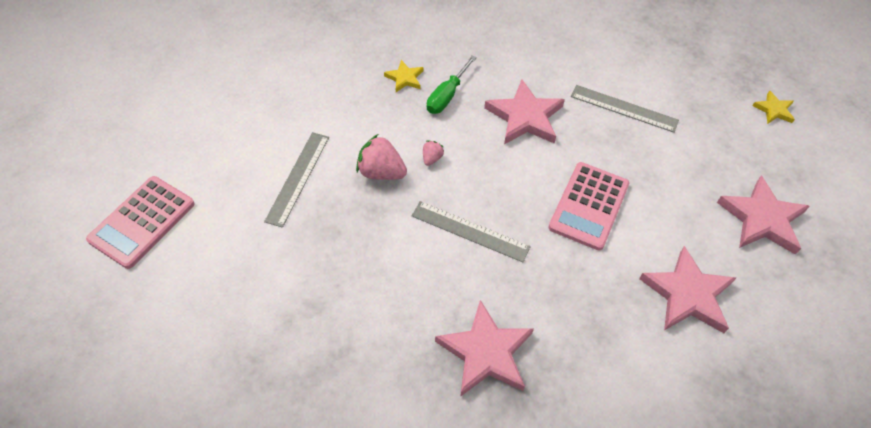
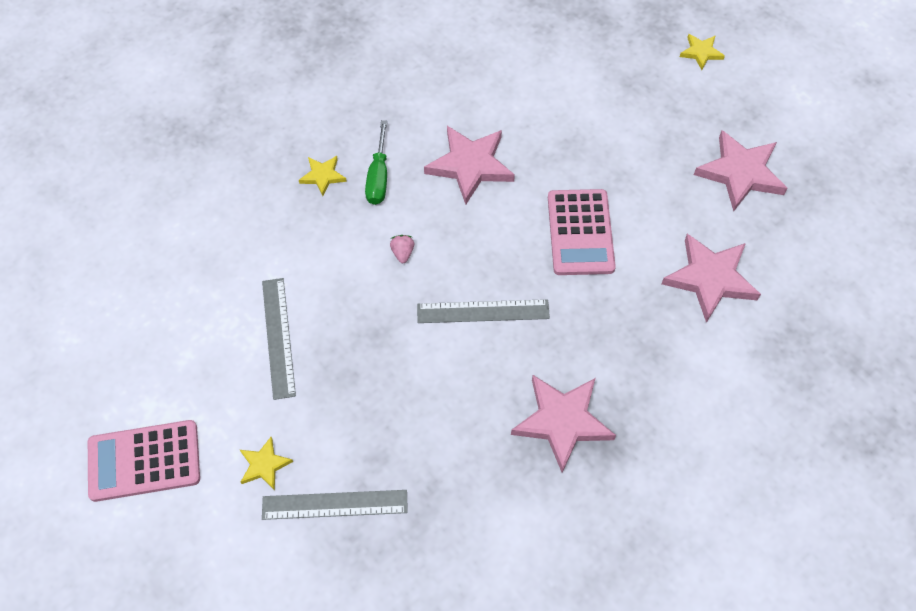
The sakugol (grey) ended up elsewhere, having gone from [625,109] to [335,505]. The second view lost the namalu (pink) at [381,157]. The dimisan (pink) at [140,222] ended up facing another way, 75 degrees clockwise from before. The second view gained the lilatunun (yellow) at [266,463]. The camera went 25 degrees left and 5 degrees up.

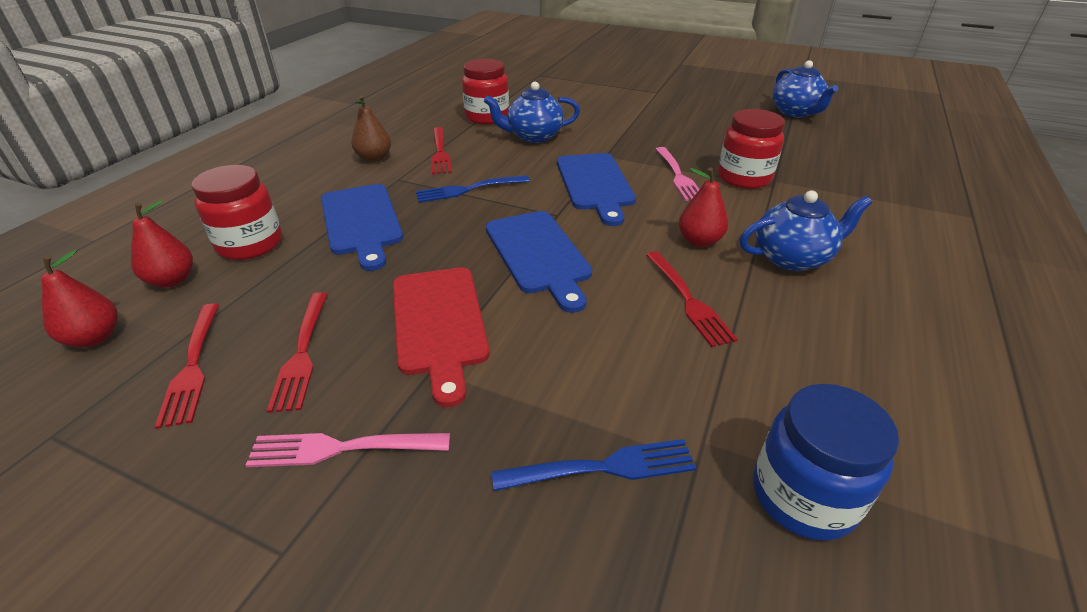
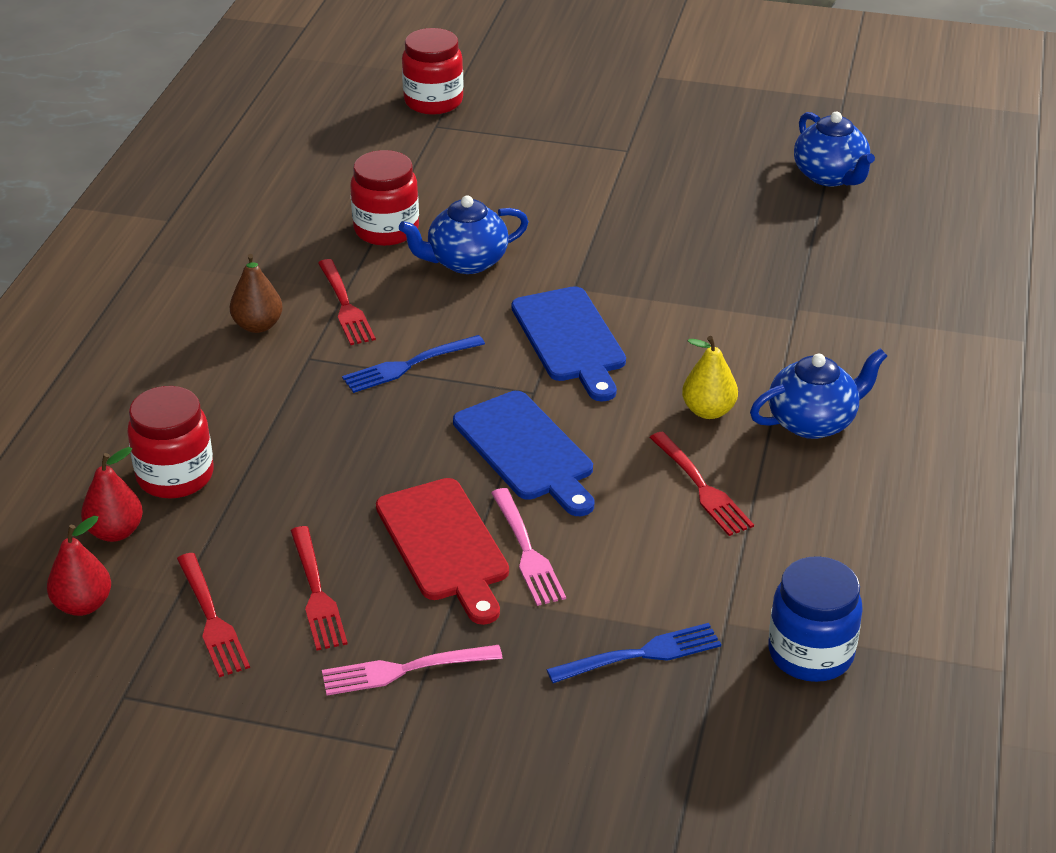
The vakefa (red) ended up elsewhere, having gone from [751,149] to [433,71]. The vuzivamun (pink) ended up elsewhere, having gone from [678,174] to [528,547]. What was the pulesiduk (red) at [703,207] turned into the pulesiduk (yellow) at [710,377]. The second view lost the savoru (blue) at [362,227]. The camera went 10 degrees left and 0 degrees up.

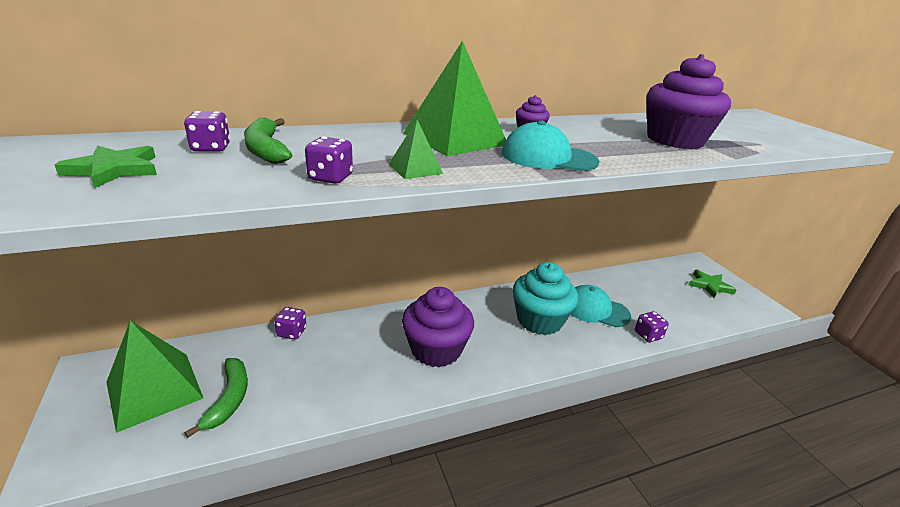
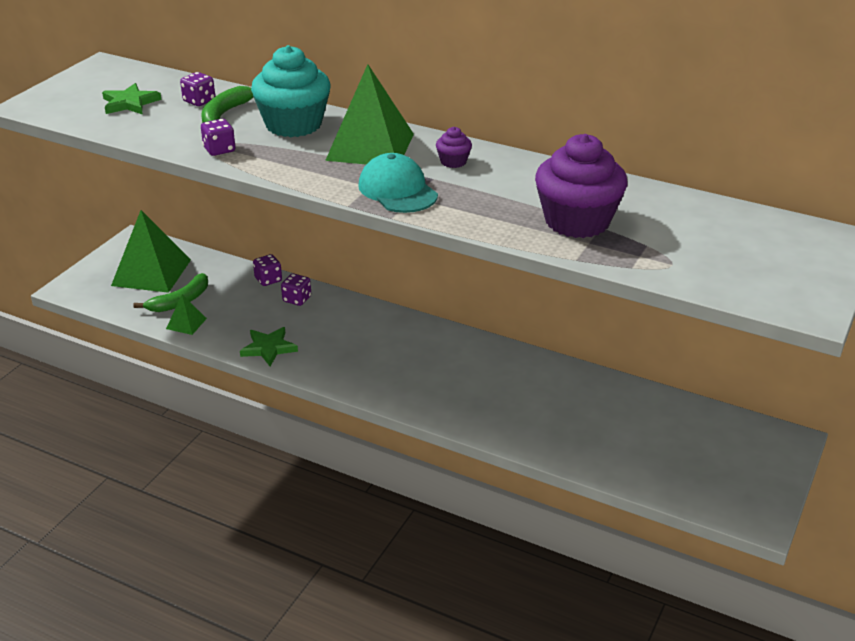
The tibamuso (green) ended up elsewhere, having gone from [416,149] to [186,315]. The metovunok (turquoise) ended up elsewhere, having gone from [545,298] to [291,91]. The lilatunun (green) ended up elsewhere, having gone from [712,284] to [269,346]. The second view lost the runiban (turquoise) at [601,306]. The second view lost the metovunok (purple) at [438,327]. The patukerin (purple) ended up elsewhere, having gone from [652,326] to [296,289]. The camera went 50 degrees right and 5 degrees up.

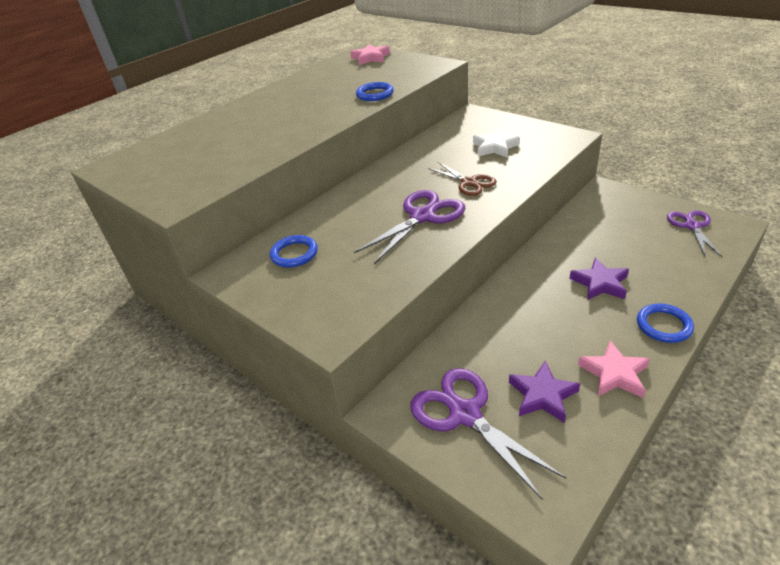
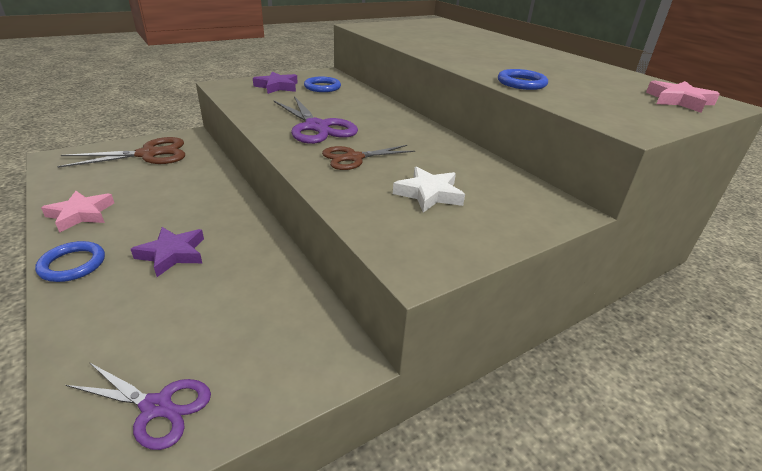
The lilatunun (purple) ended up elsewhere, having gone from [544,392] to [275,83]. What was the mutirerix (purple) at [488,434] turned into the mutirerix (brown) at [121,152]. The camera went 100 degrees right and 5 degrees down.

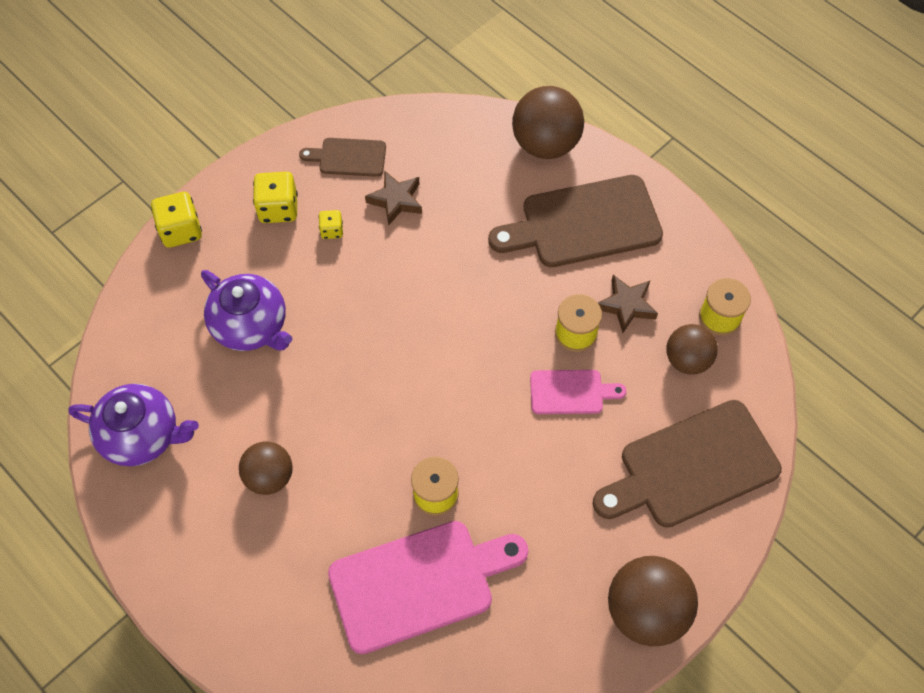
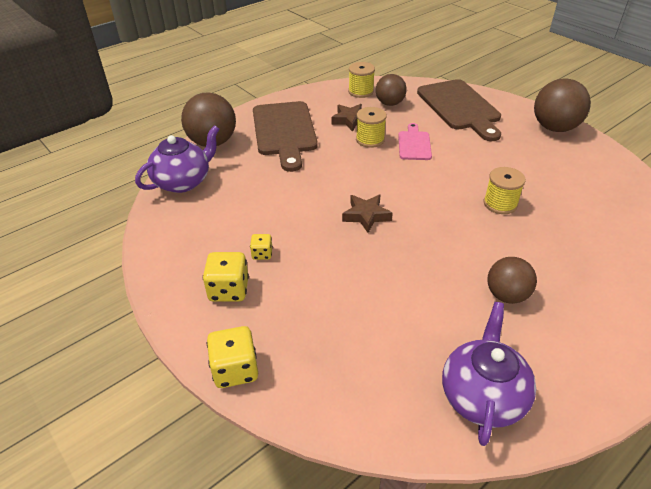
The second view lost the savoru (brown) at [342,157]. The lilatunun (brown) ended up elsewhere, having gone from [393,197] to [367,214]. The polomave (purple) ended up elsewhere, having gone from [246,310] to [177,159]. The second view lost the savoru (pink) at [428,587]. The camera went 85 degrees left and 20 degrees down.

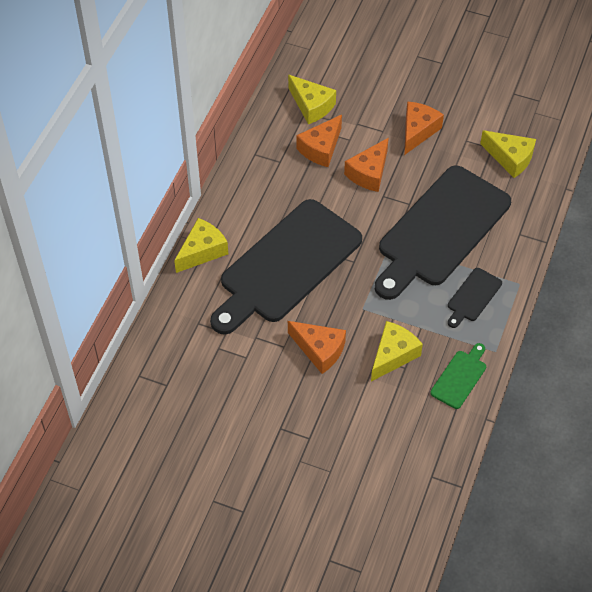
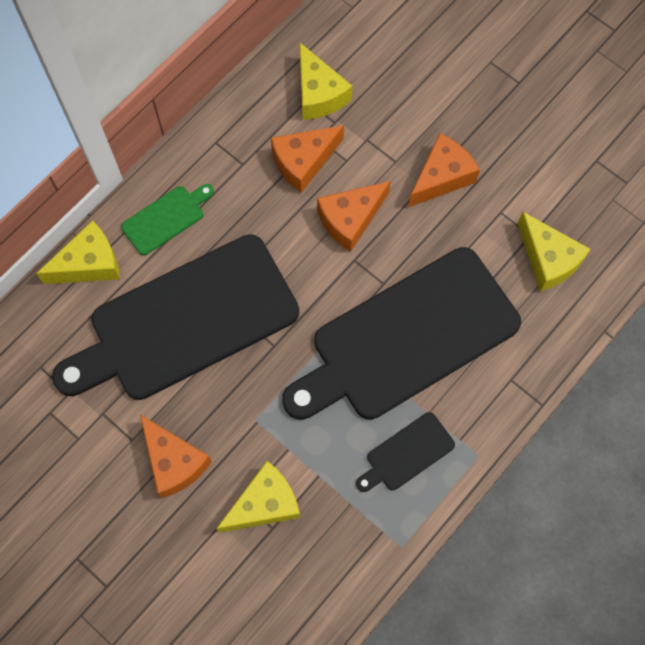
The savoru (green) ended up elsewhere, having gone from [458,376] to [167,219]. The camera went 20 degrees right and 15 degrees up.

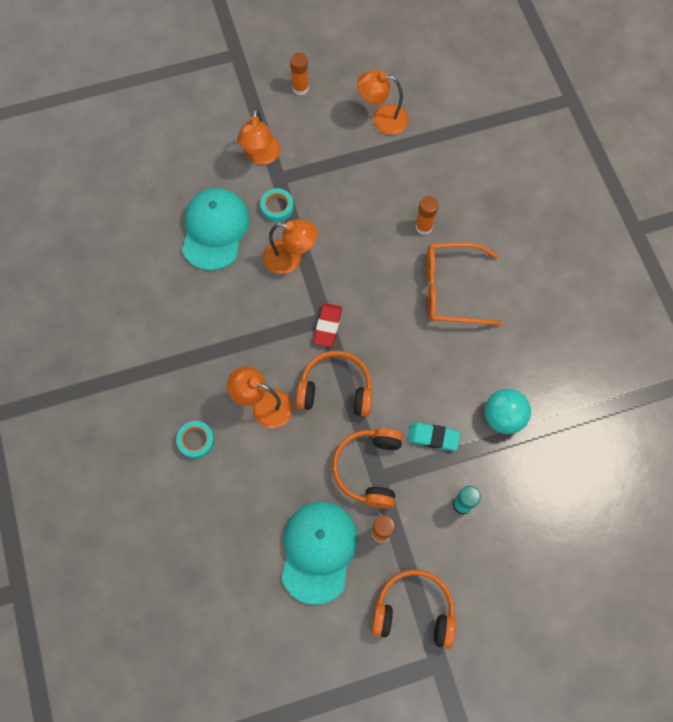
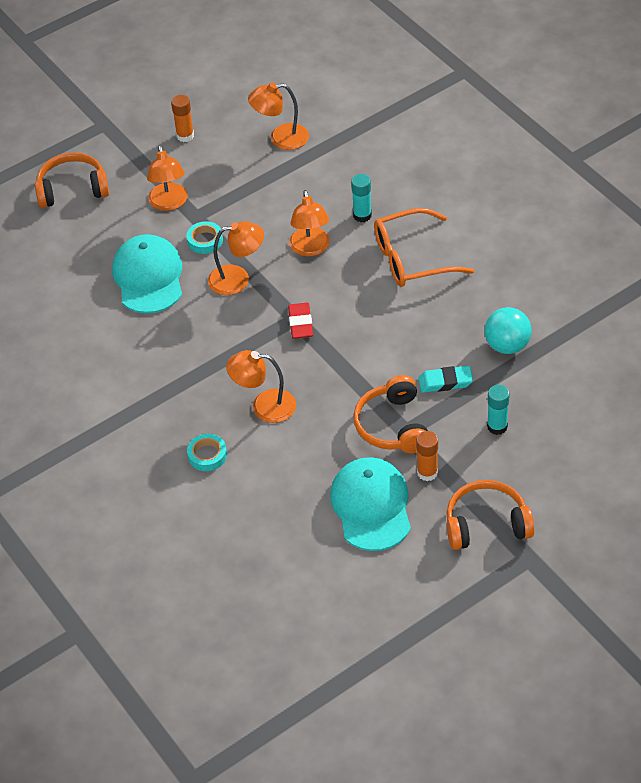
What was the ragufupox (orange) at [427,215] turned into the ragufupox (turquoise) at [361,198]. The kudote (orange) ended up elsewhere, having gone from [334,384] to [72,180]. The second view gained the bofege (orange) at [309,223]. The camera went 15 degrees left and 20 degrees down.

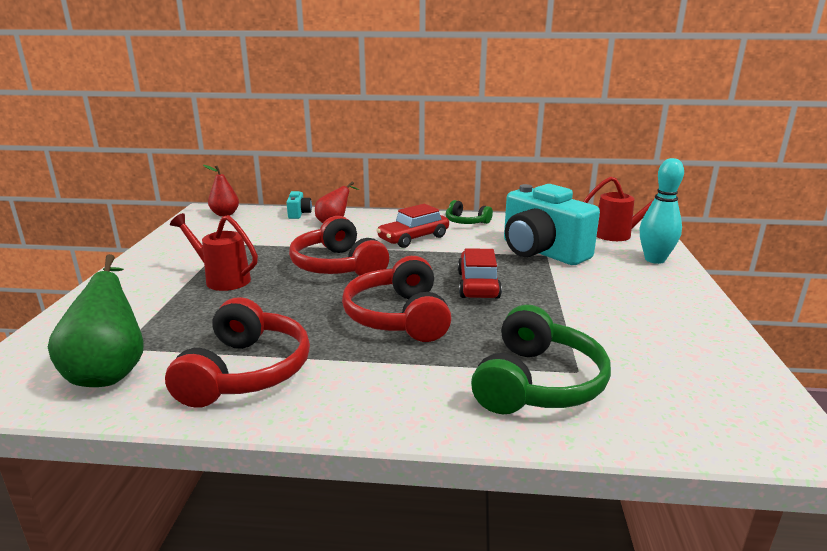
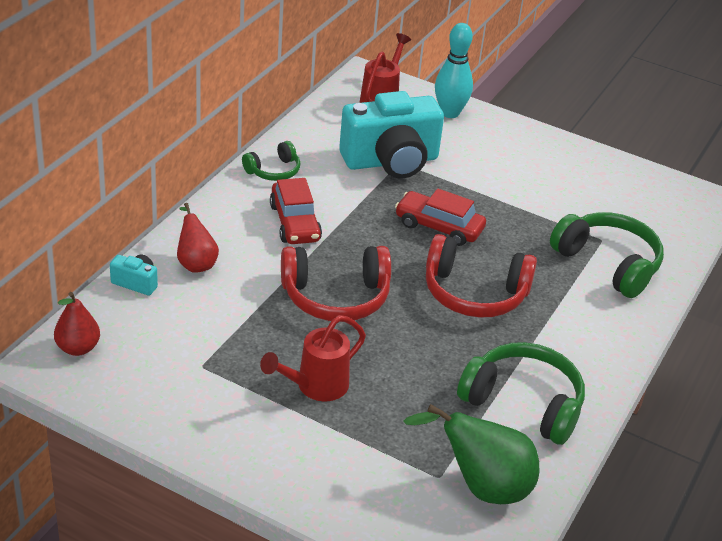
What was the kudote (red) at [237,352] turned into the kudote (green) at [521,393]. The camera went 70 degrees left and 15 degrees up.

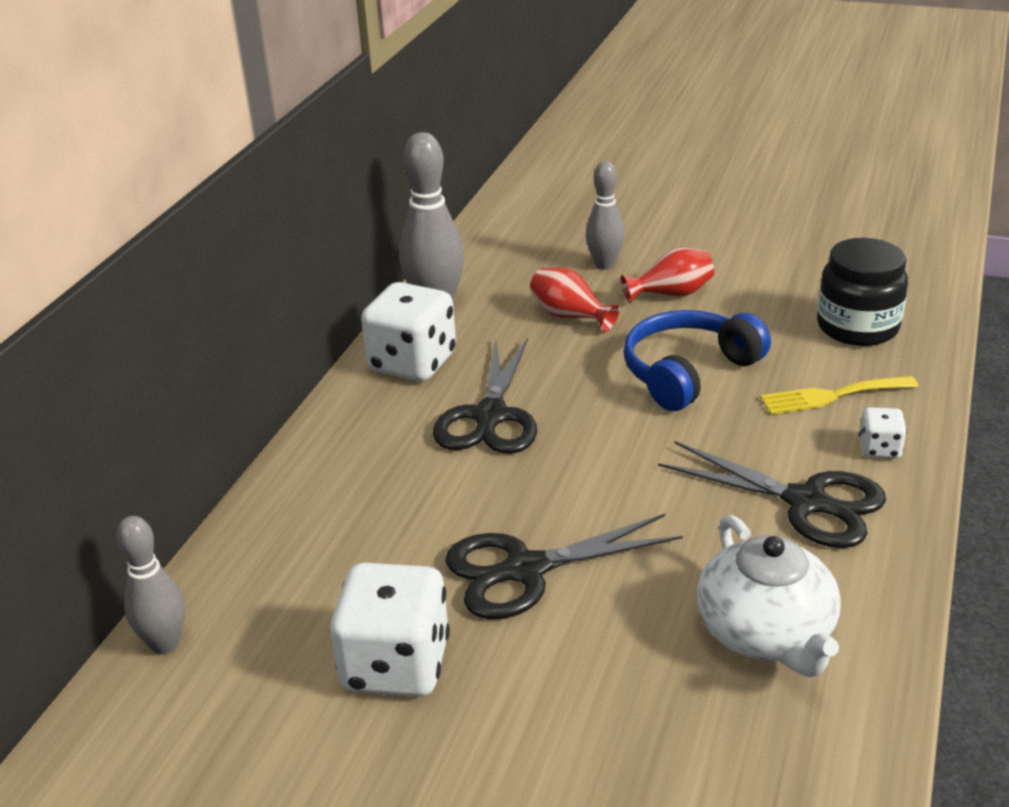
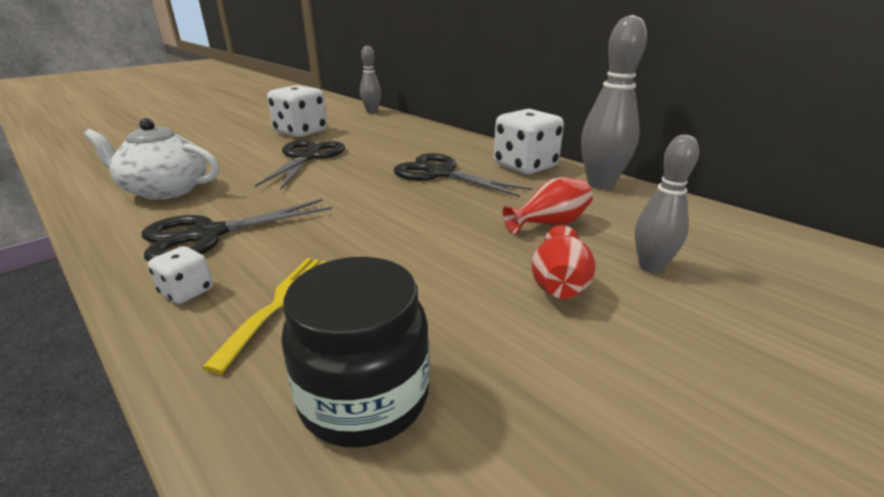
The second view lost the kudote (blue) at [697,360]. The camera went 115 degrees right and 5 degrees down.

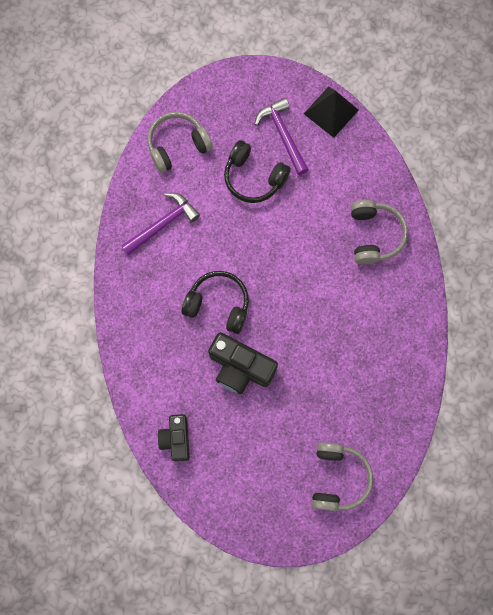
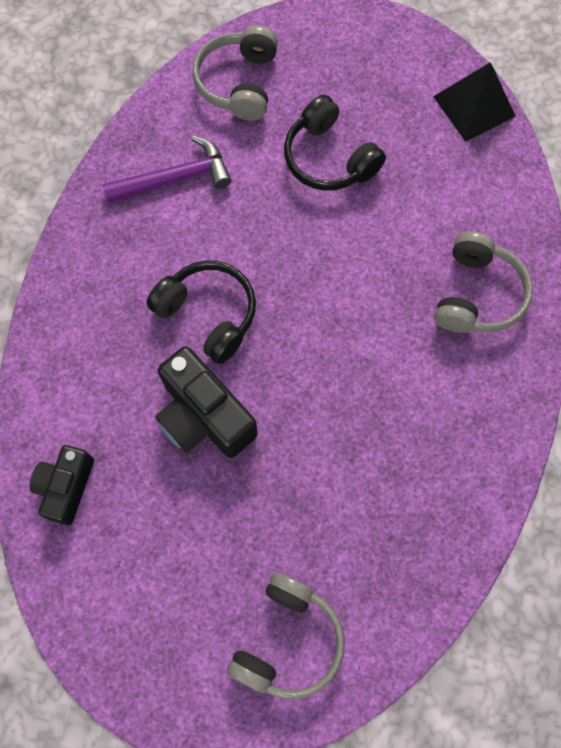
The second view lost the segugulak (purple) at [282,136]. The kudote (grey) at [180,142] ended up facing another way, 75 degrees counterclockwise from before. The camera went 20 degrees right and 5 degrees down.

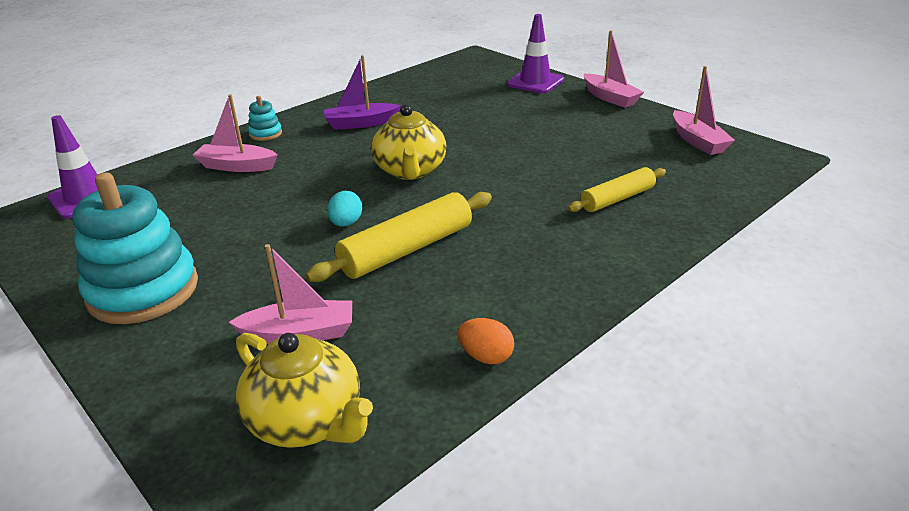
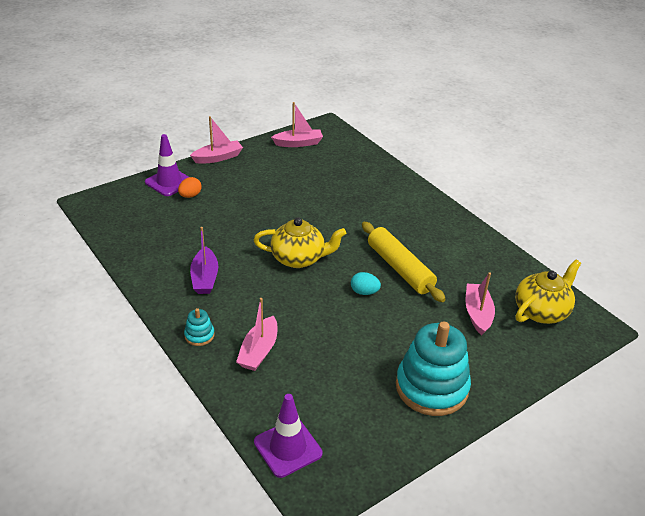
The second view lost the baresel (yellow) at [617,189]. The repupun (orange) ended up elsewhere, having gone from [486,341] to [190,187]. The camera went 85 degrees left and 5 degrees up.

